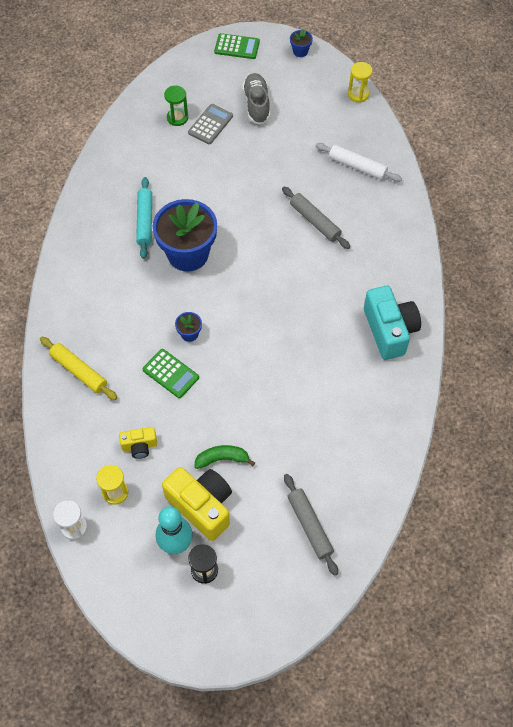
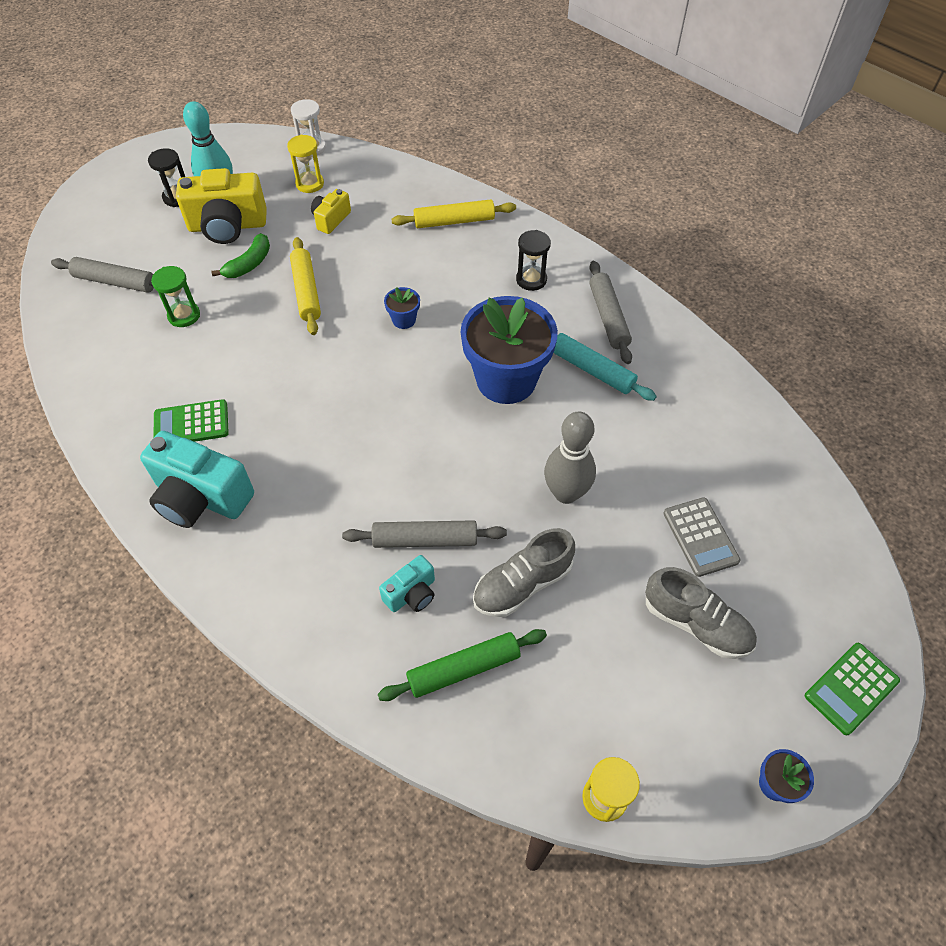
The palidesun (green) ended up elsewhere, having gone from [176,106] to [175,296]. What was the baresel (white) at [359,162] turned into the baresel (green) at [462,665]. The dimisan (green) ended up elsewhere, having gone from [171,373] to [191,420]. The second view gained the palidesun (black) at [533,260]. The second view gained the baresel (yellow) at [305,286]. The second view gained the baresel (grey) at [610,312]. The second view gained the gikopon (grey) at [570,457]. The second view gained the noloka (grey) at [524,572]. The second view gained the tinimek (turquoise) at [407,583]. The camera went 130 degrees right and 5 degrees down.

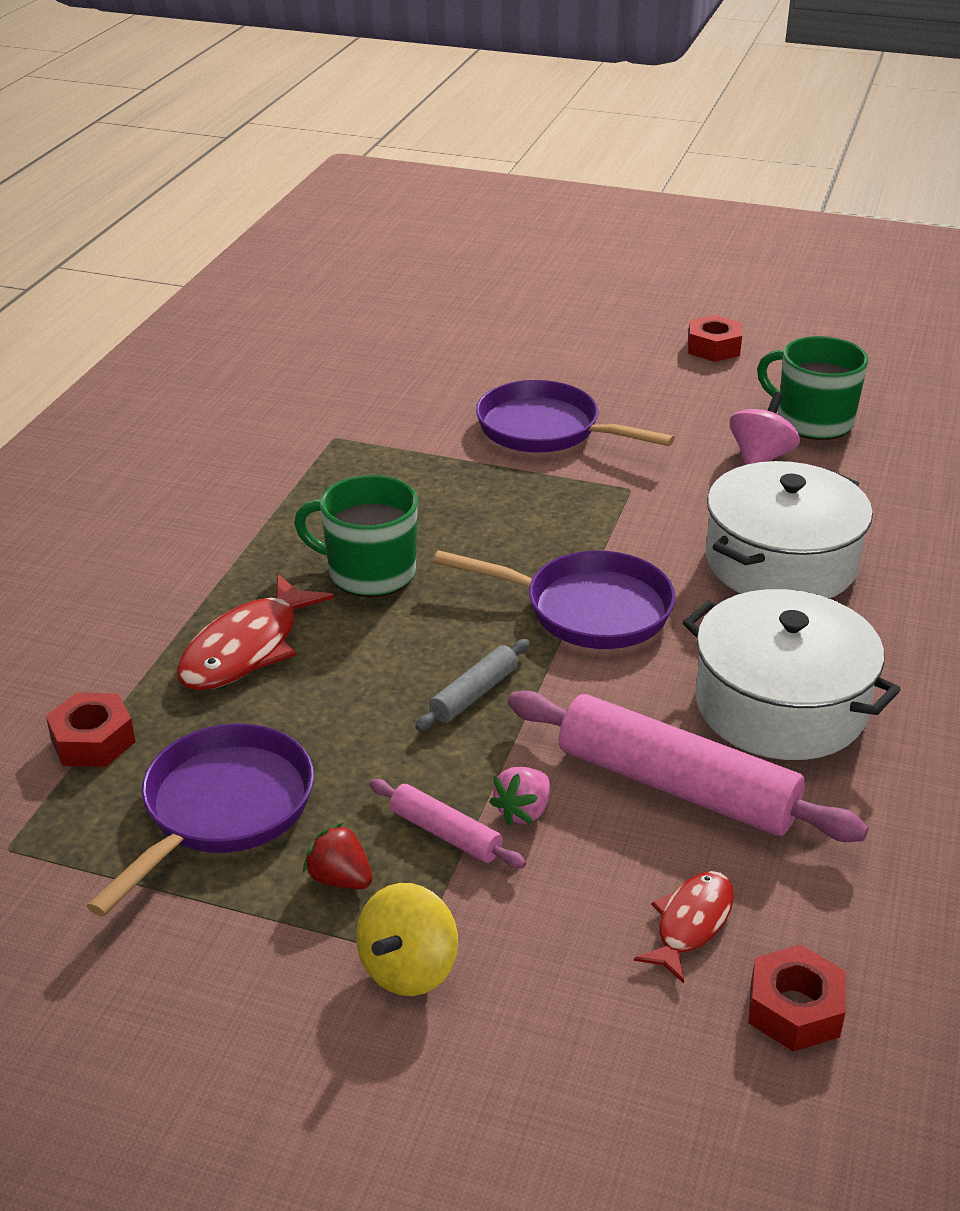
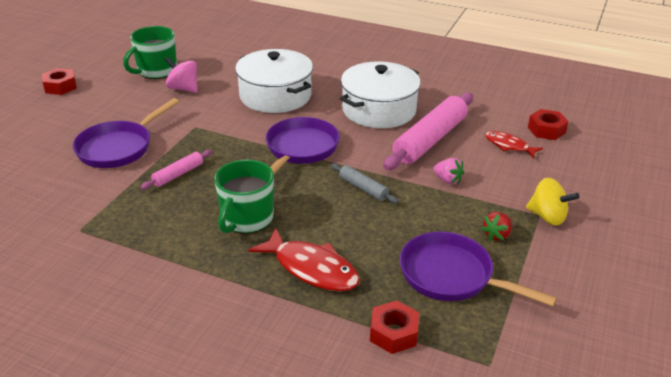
The baresel (pink) ended up elsewhere, having gone from [447,823] to [176,170]. The camera went 85 degrees left and 0 degrees up.

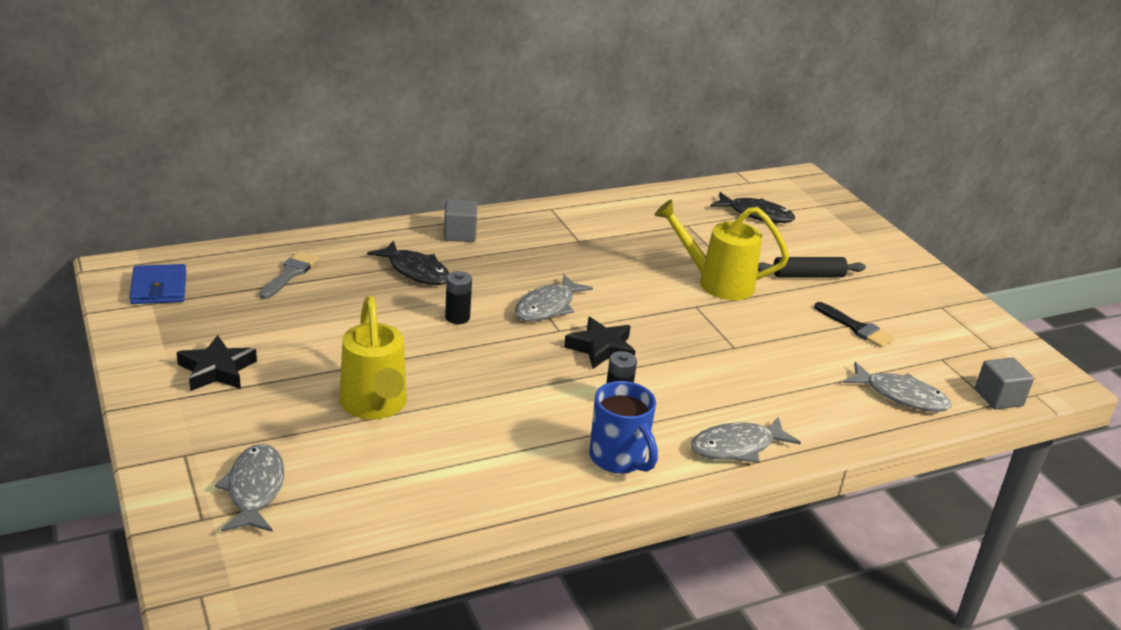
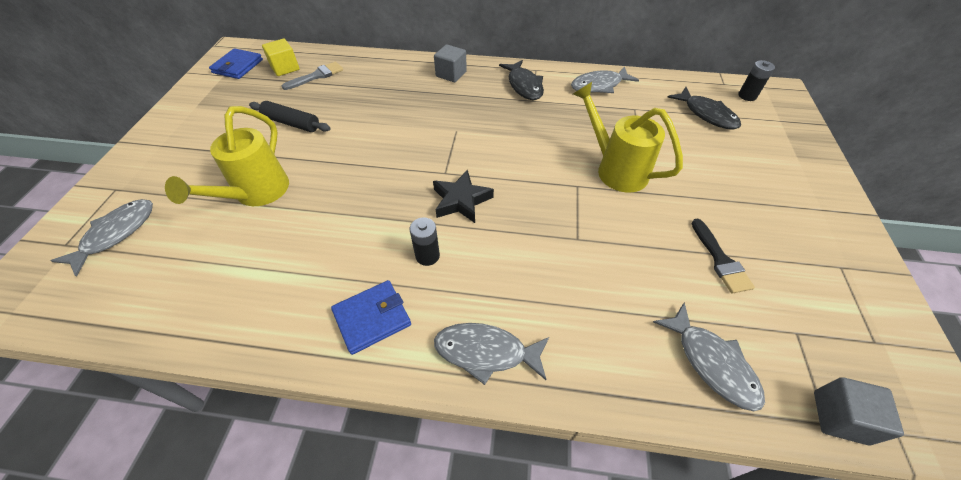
The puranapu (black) ended up elsewhere, having gone from [408,262] to [521,80]. The baresel (black) ended up elsewhere, having gone from [812,267] to [290,116]. The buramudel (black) ended up elsewhere, having gone from [458,297] to [756,80]. The puranapu (grey) ended up elsewhere, having gone from [554,297] to [605,79]. The second view lost the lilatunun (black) at [217,363]. Where the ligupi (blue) stood at [623,427], the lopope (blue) came to stand at [371,317]. The second view gained the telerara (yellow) at [280,57]. The camera went 35 degrees right and 20 degrees up.

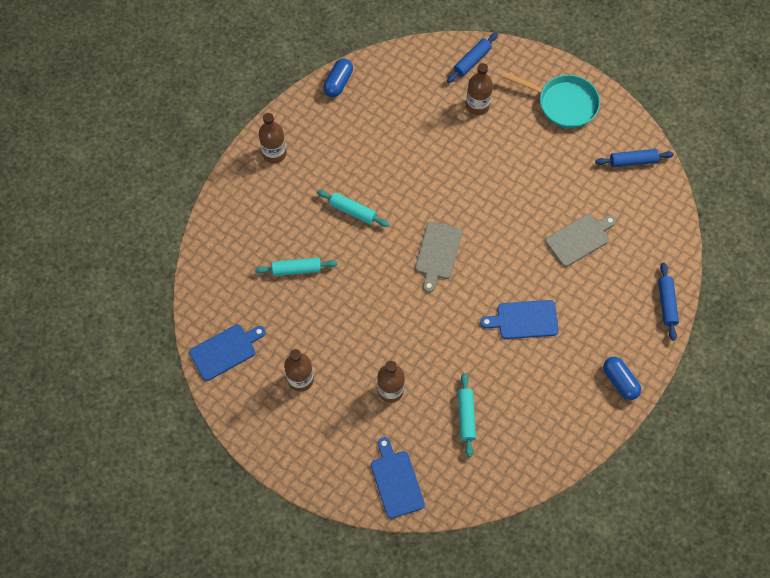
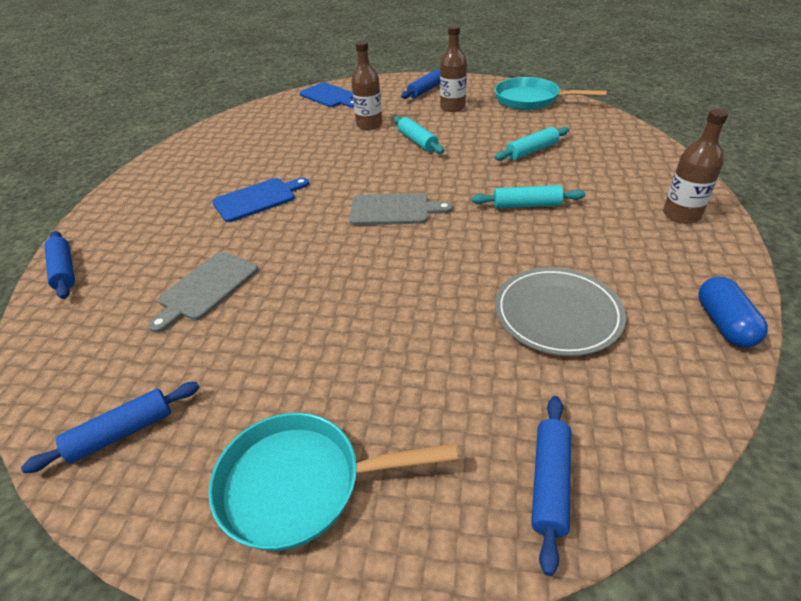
The second view lost the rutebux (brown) at [479,89]. The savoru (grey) at [438,257] ended up facing another way, 105 degrees clockwise from before. Where the savoru (blue) stood at [227,352], the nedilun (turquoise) came to stand at [551,93]. The second view lost the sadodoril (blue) at [622,378]. The baresel (turquoise) ended up elsewhere, having gone from [467,415] to [419,135]. The second view gained the baresel (blue) at [420,84]. The second view gained the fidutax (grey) at [560,311]. The camera went 155 degrees right and 25 degrees down.

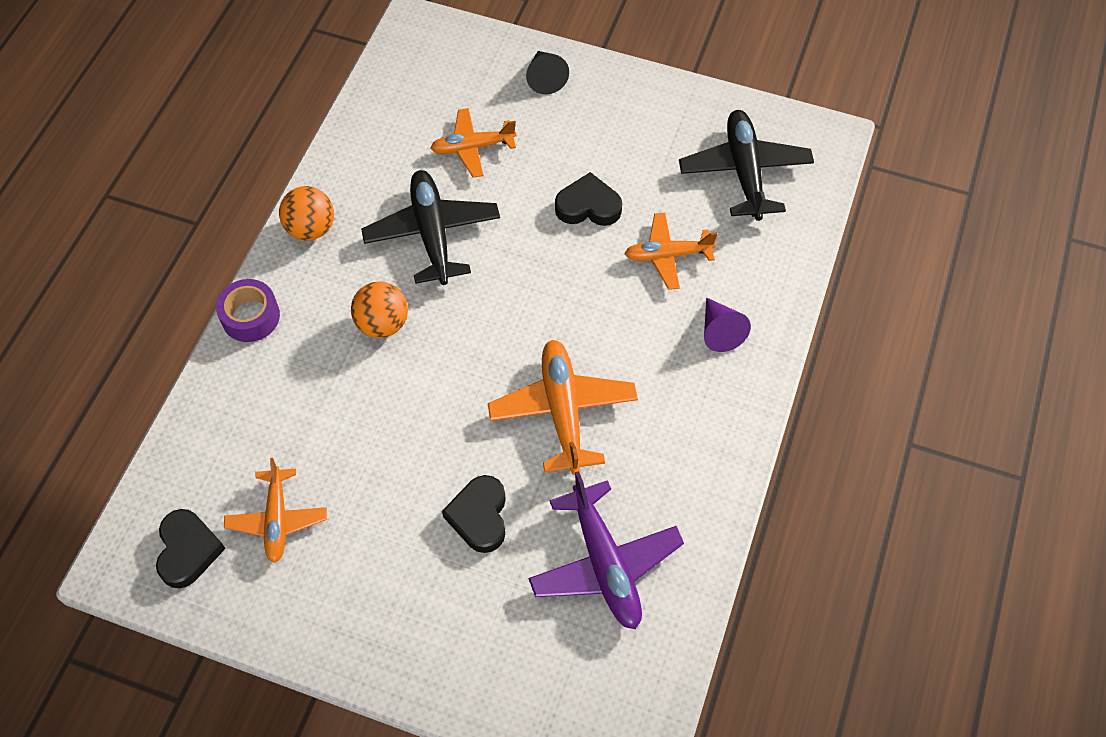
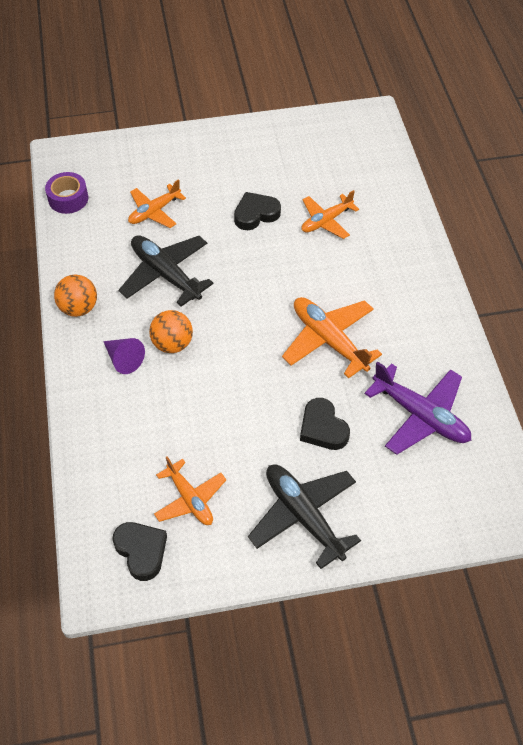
The second view lost the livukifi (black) at [547,72]. The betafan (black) ended up elsewhere, having gone from [746,165] to [304,516]. The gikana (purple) ended up elsewhere, having gone from [248,310] to [66,193]. The livukifi (purple) ended up elsewhere, having gone from [727,324] to [124,356]. The camera went 30 degrees left and 5 degrees down.

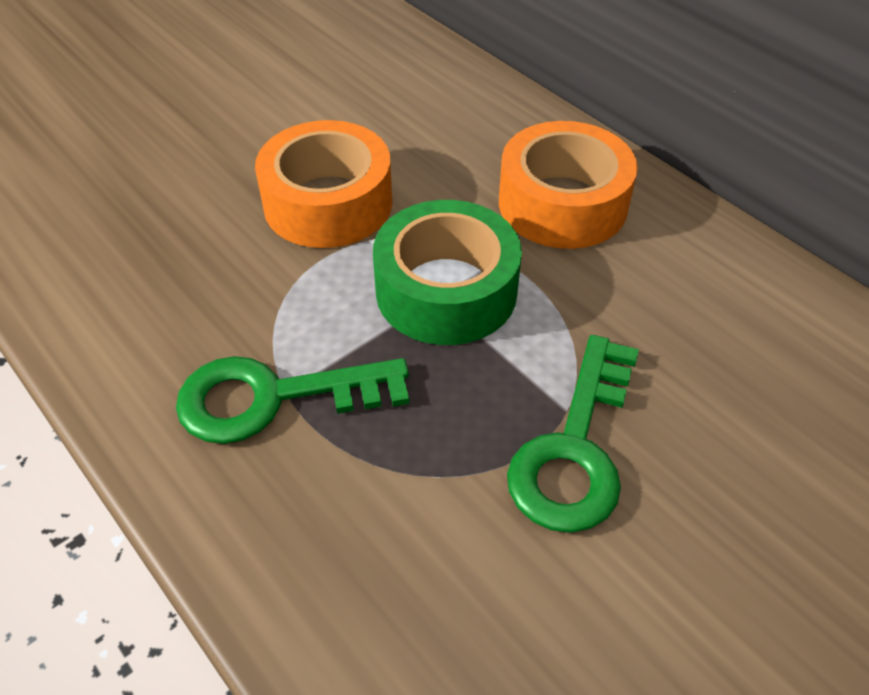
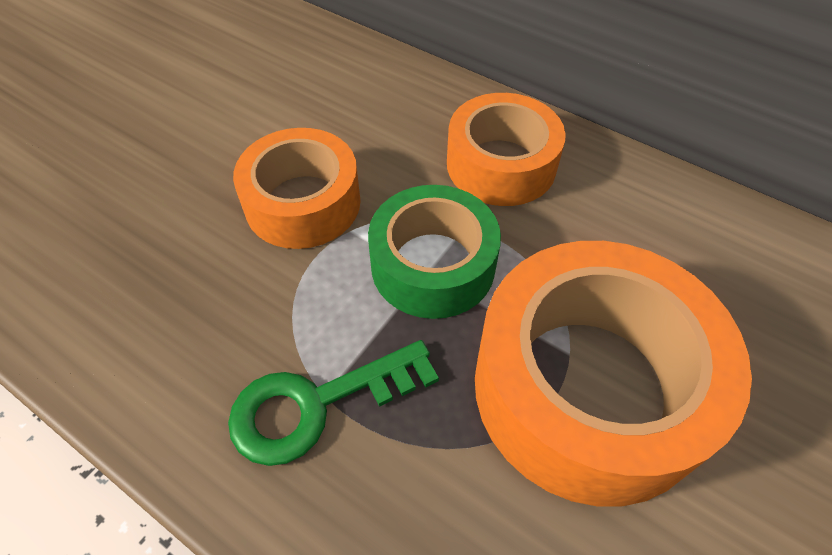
Where the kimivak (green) stood at [573,434], the gikana (orange) came to stand at [613,374]. The camera went 15 degrees left and 5 degrees up.

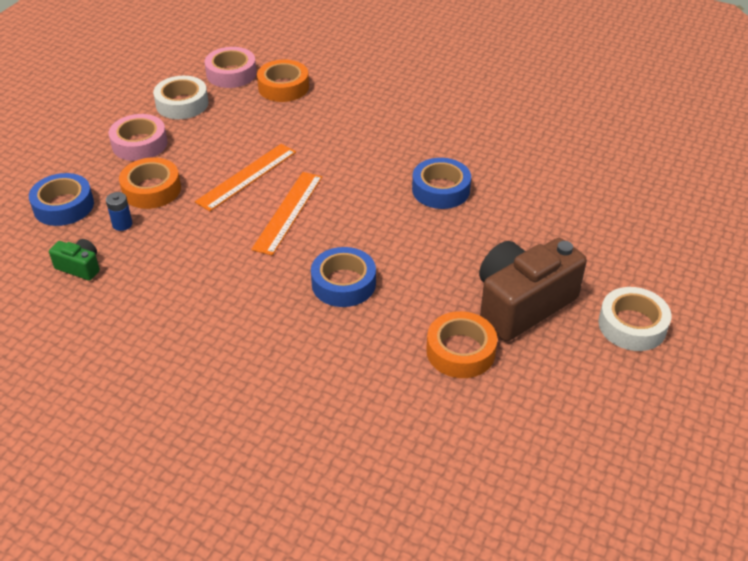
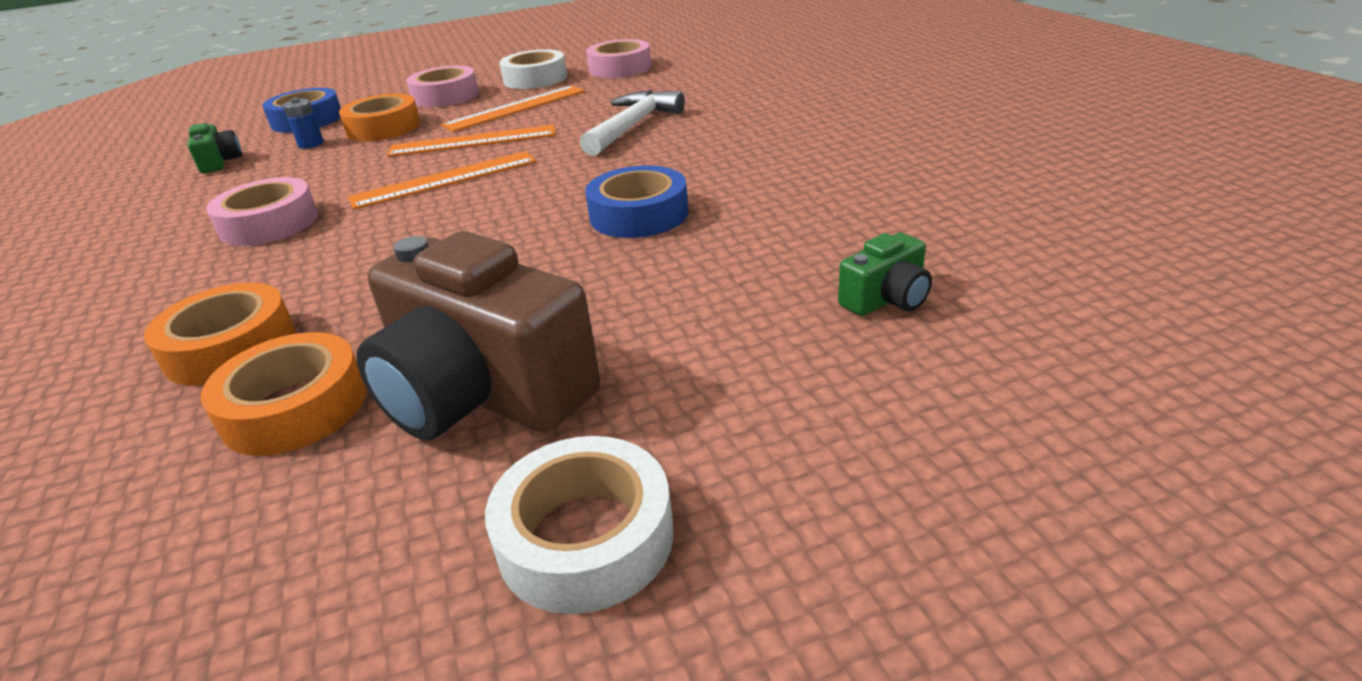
The gikana (orange) ended up elsewhere, having gone from [283,81] to [219,334]. The tinimek (brown) at [533,289] ended up facing another way, 150 degrees counterclockwise from before. The second view lost the gikana (blue) at [343,277]. The second view gained the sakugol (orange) at [513,108]. The second view gained the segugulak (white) at [632,123]. The second view gained the gikana (pink) at [262,211]. The second view gained the tinimek (green) at [885,274]. The camera went 45 degrees right and 10 degrees down.

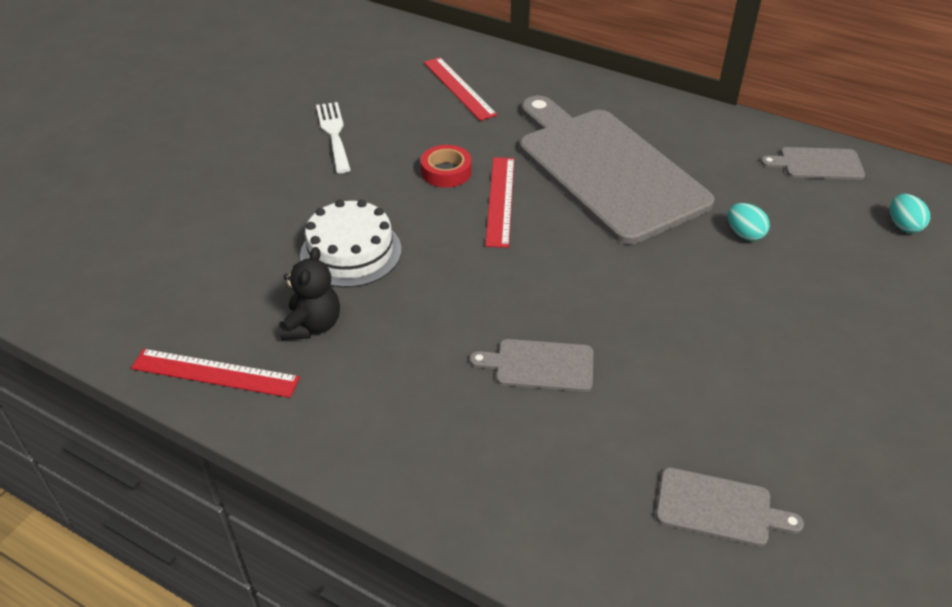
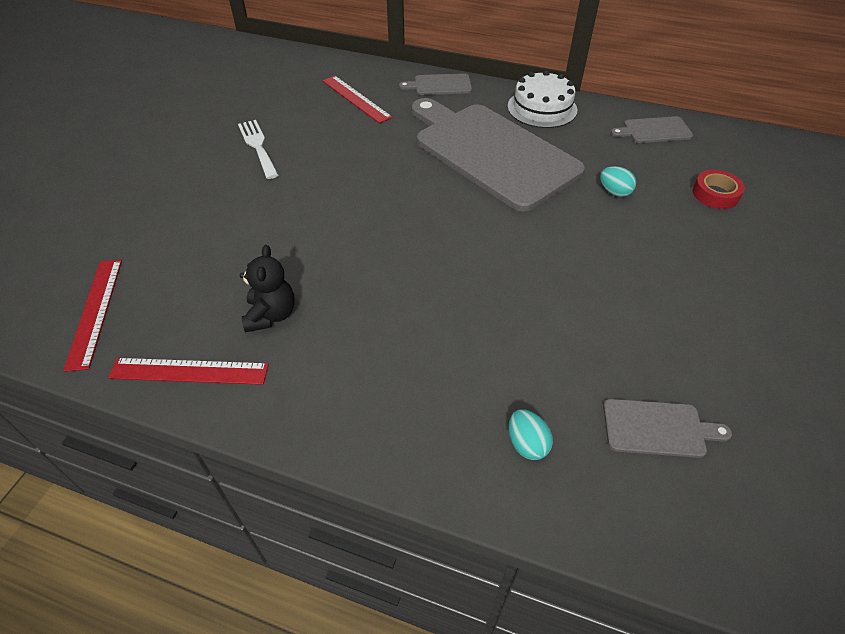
The gikana (red) ended up elsewhere, having gone from [446,166] to [719,189]. The sakugol (red) ended up elsewhere, having gone from [499,202] to [92,316]. The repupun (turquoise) ended up elsewhere, having gone from [910,213] to [531,434]. The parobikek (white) ended up elsewhere, having gone from [351,243] to [542,99]. The savoru (grey) ended up elsewhere, having gone from [531,365] to [435,84]. The camera went 10 degrees left and 5 degrees up.

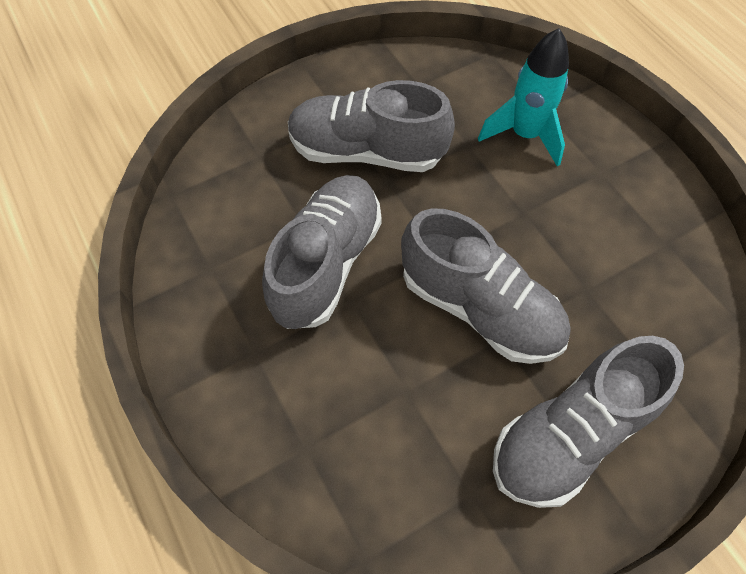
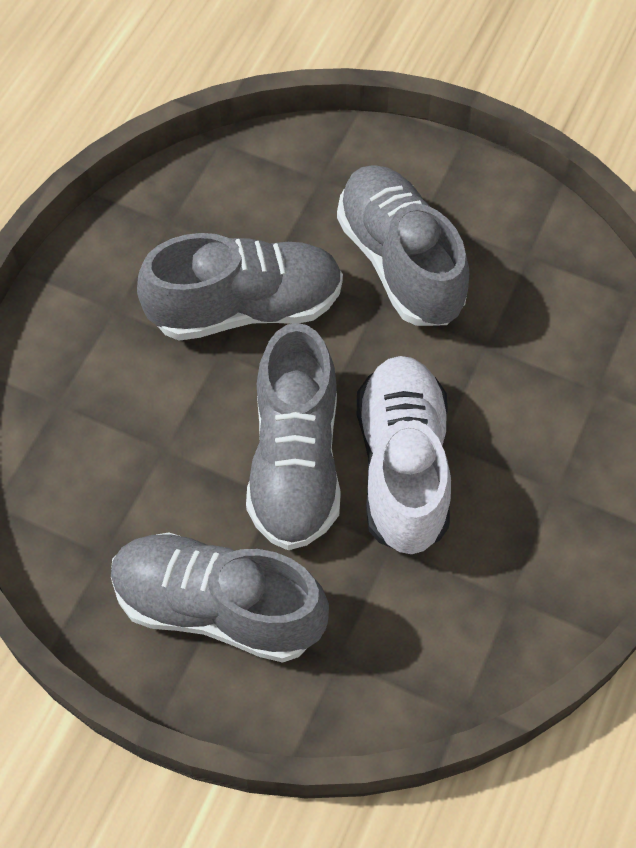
The second view lost the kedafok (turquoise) at [523,97]. The second view gained the noloka (white) at [404,455]. The camera went 55 degrees right and 0 degrees up.

